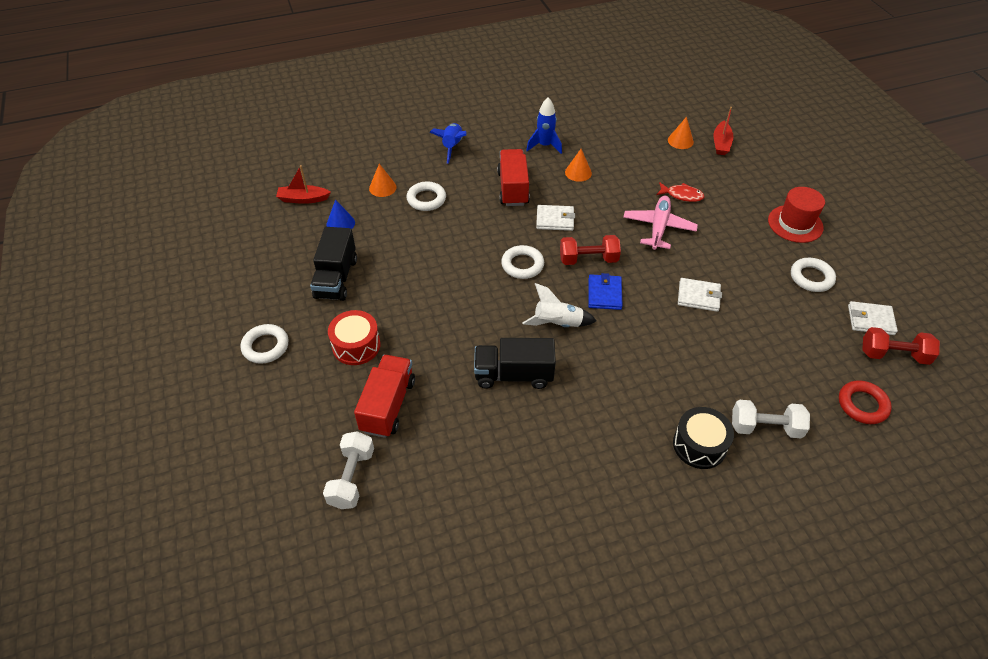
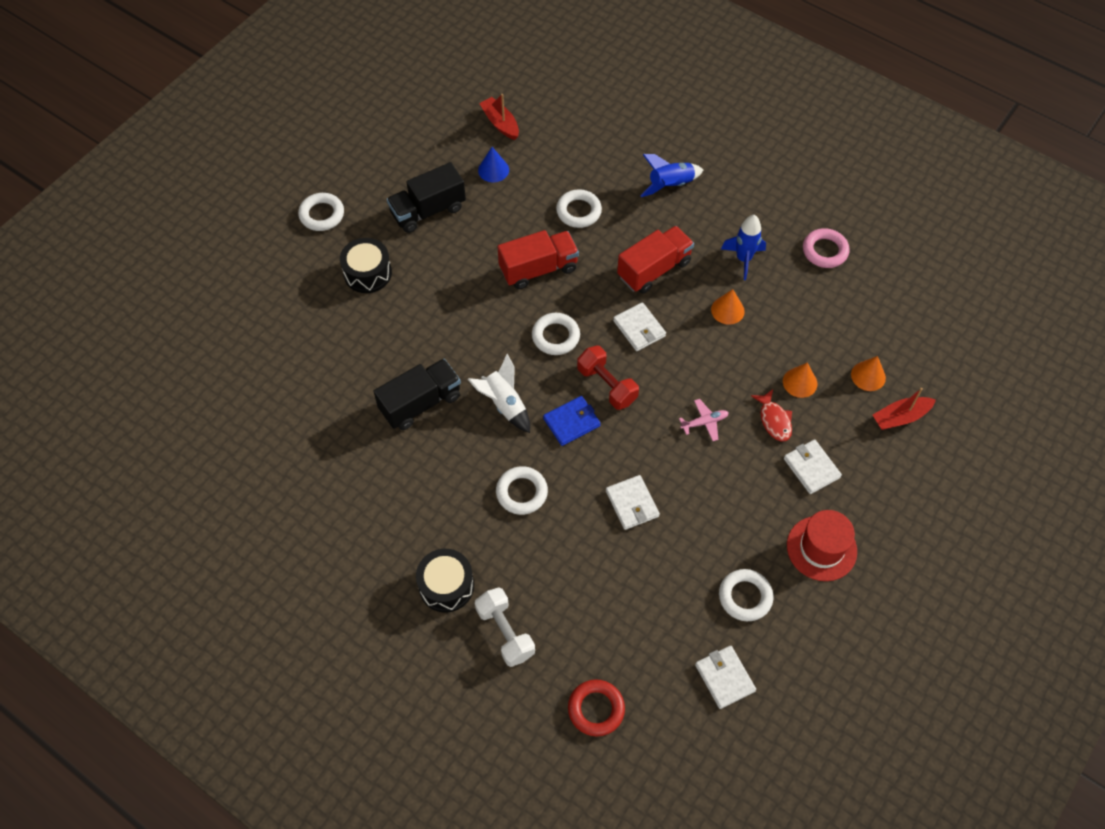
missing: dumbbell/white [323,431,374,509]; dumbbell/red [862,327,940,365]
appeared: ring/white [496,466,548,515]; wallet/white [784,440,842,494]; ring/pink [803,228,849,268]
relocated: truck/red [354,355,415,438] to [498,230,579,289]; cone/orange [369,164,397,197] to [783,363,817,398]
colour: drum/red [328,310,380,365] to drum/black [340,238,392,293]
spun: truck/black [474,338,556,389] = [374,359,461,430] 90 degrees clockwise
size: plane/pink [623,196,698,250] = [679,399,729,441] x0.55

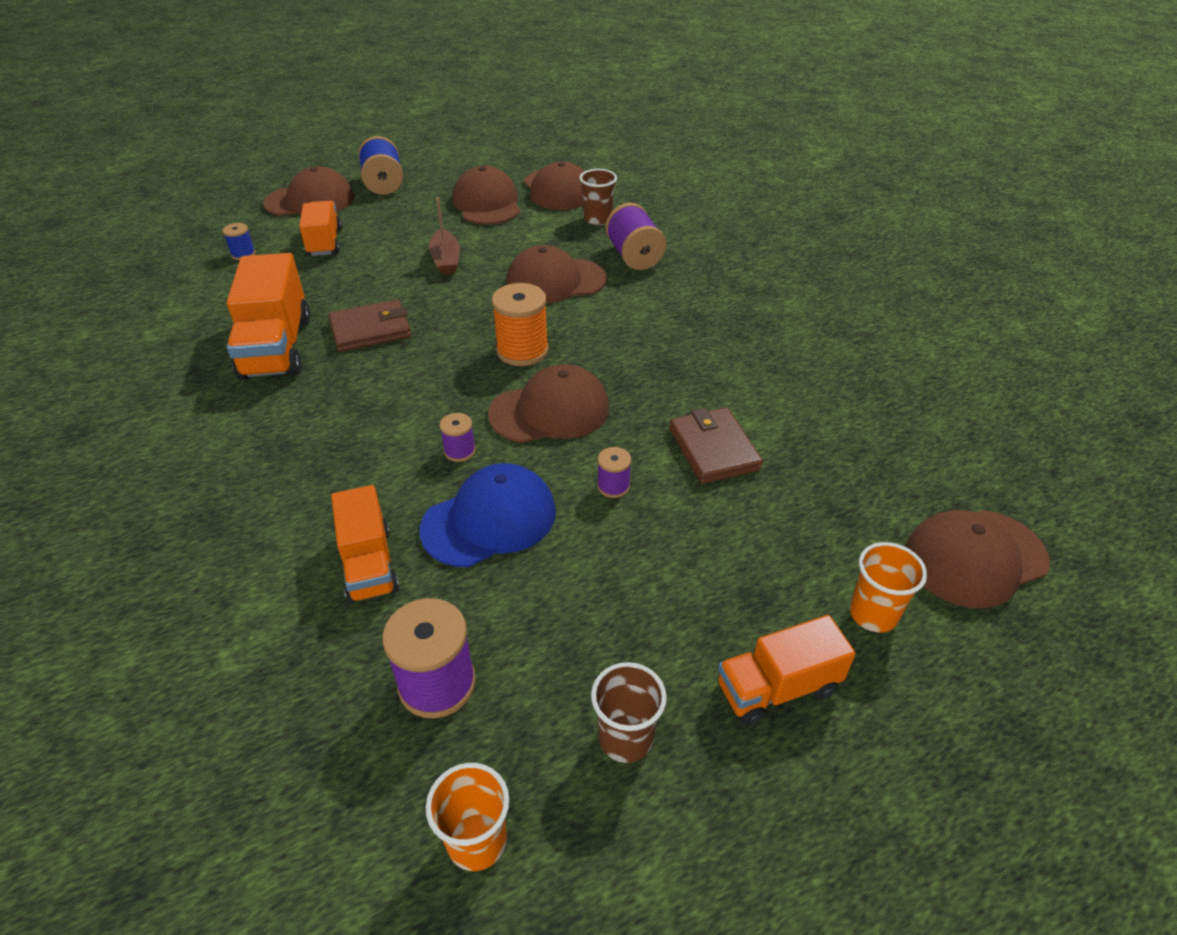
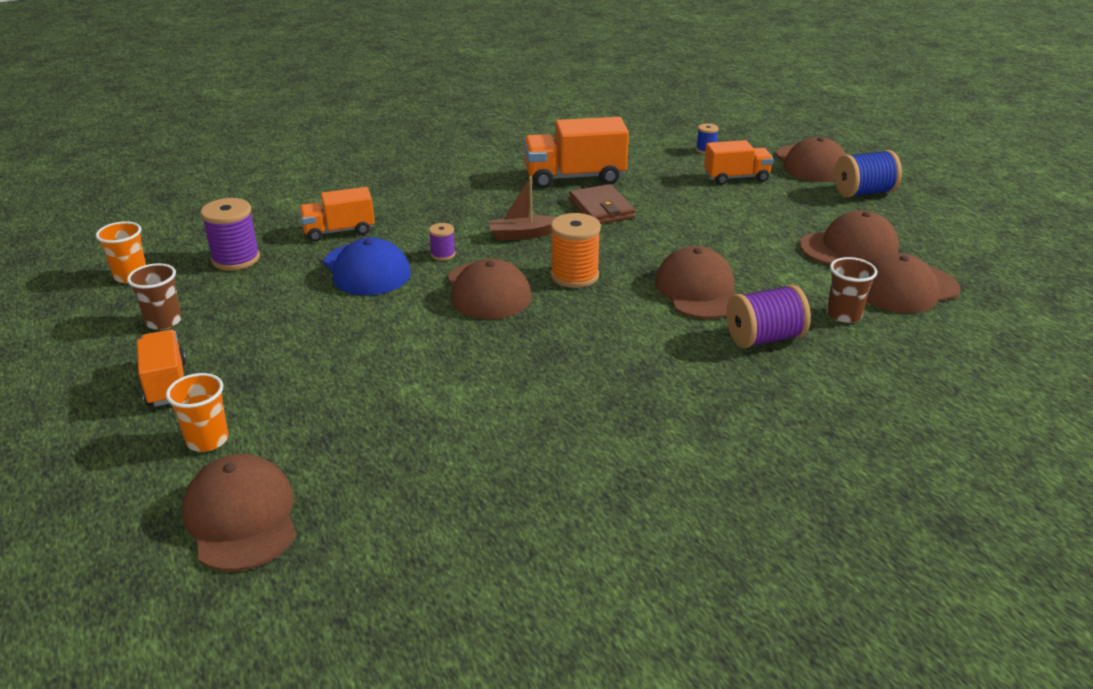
missing: spool/purple [597,447,632,498]; wallet/brown [669,407,763,484]
relocated: boat/brown [429,197,460,275] to [488,176,556,240]

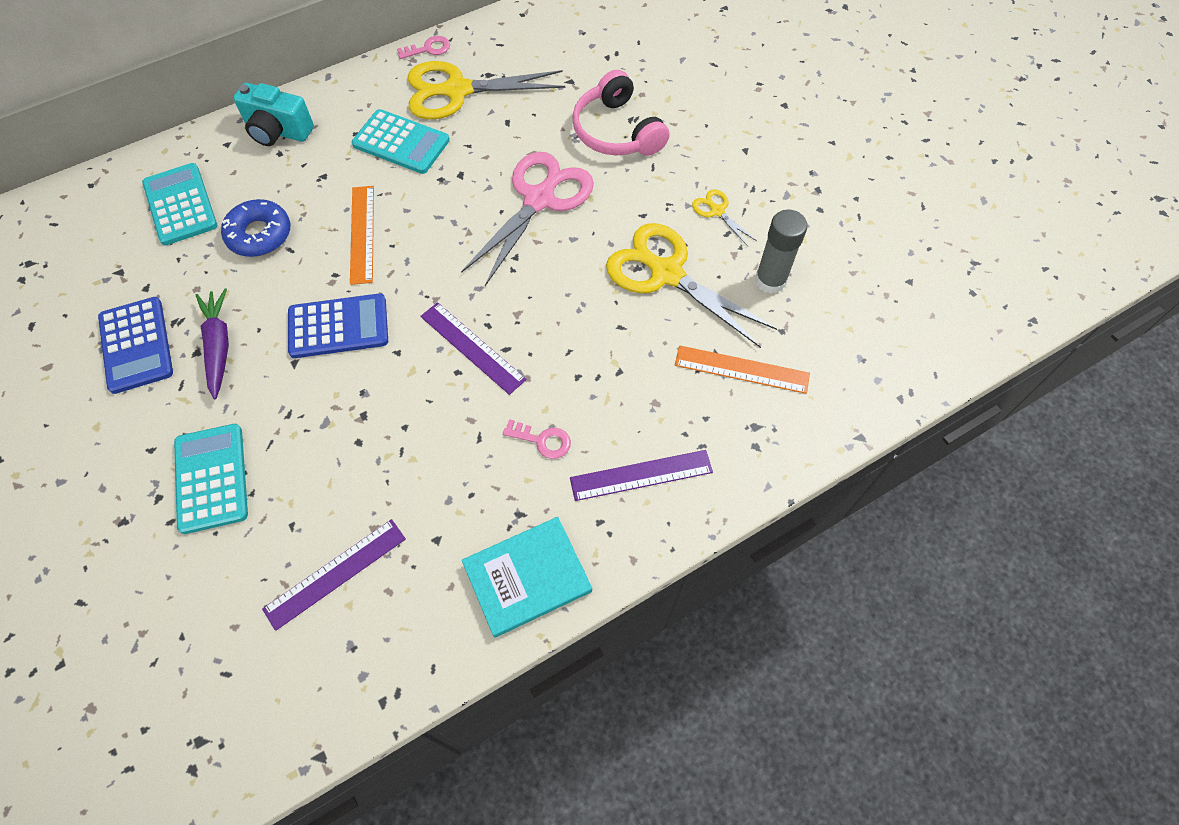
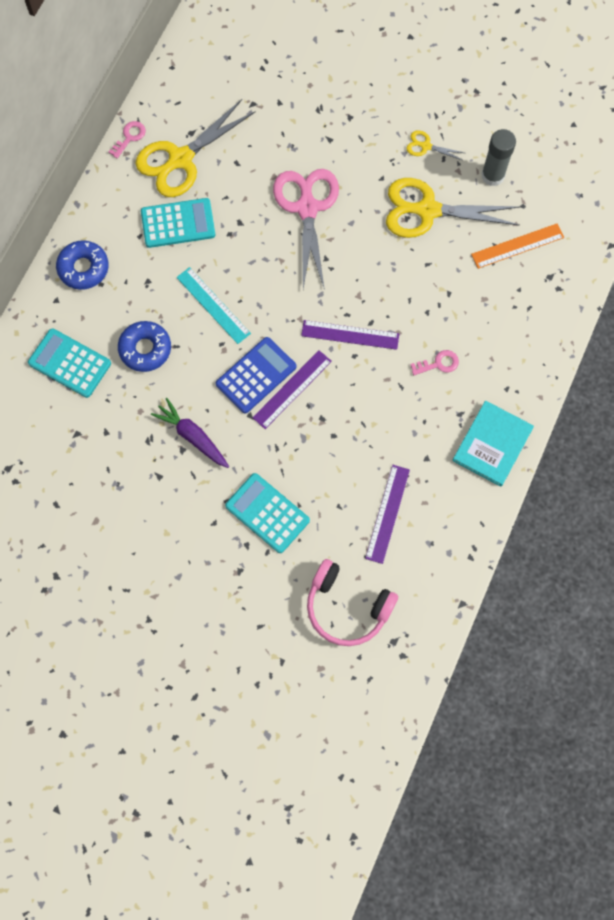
missing: calculator/blue [98,297,173,394]
relocated: ruler/purple [570,450,713,501] to [252,350,332,429]; headphones/pink [572,70,669,156] to [307,559,398,646]
exchanged: camera/turquoise [233,83,314,146] to donut/blue [56,240,109,290]
colour: ruler/orange [350,186,374,285] to ruler/turquoise [177,267,251,344]

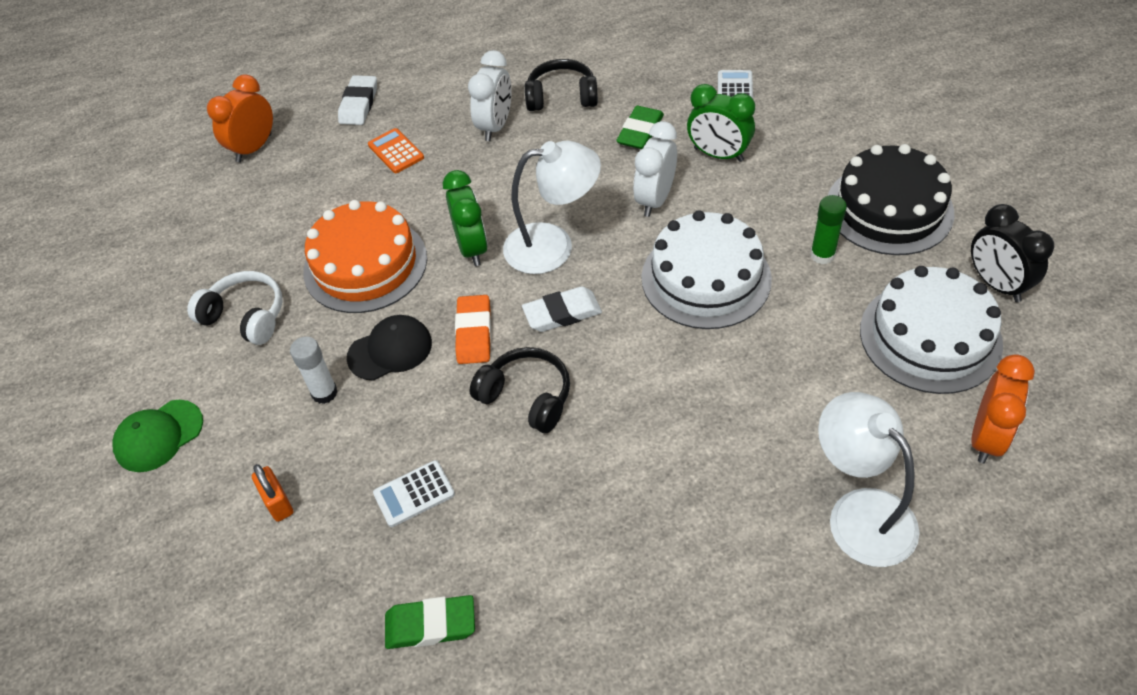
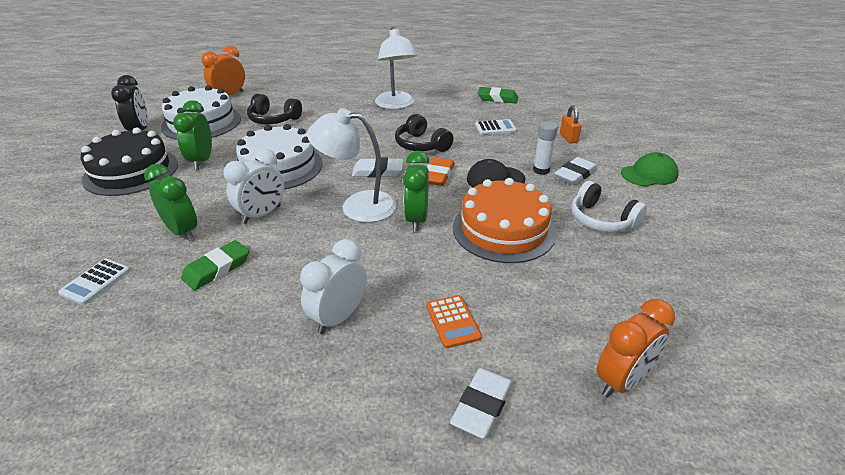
appeared: eraser/white [554,157,597,185]
relocated: headphones/black [525,59,598,111] to [247,94,302,124]; lamp/white [818,392,919,567] to [375,27,418,109]
exchanged: glue stick/green [810,195,847,264] to clock/green [173,100,212,170]

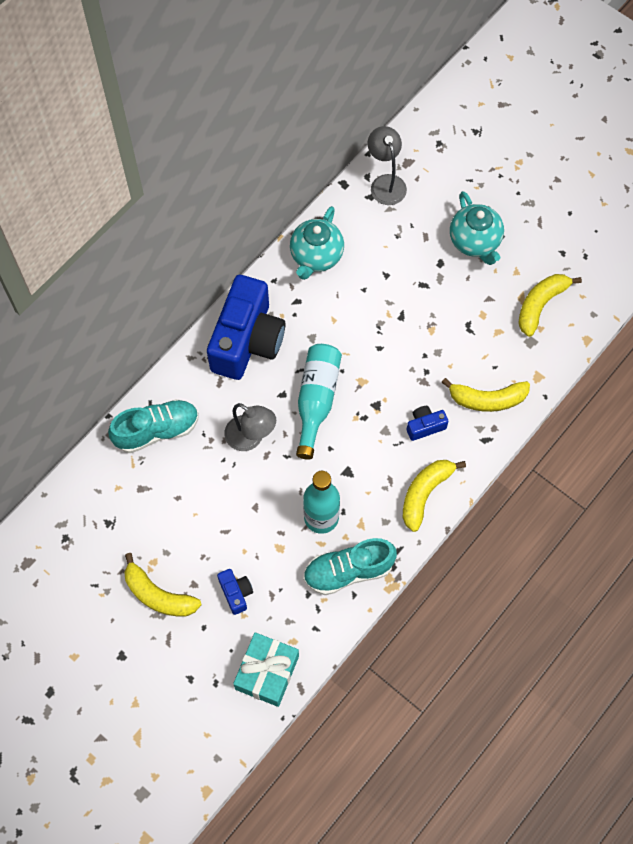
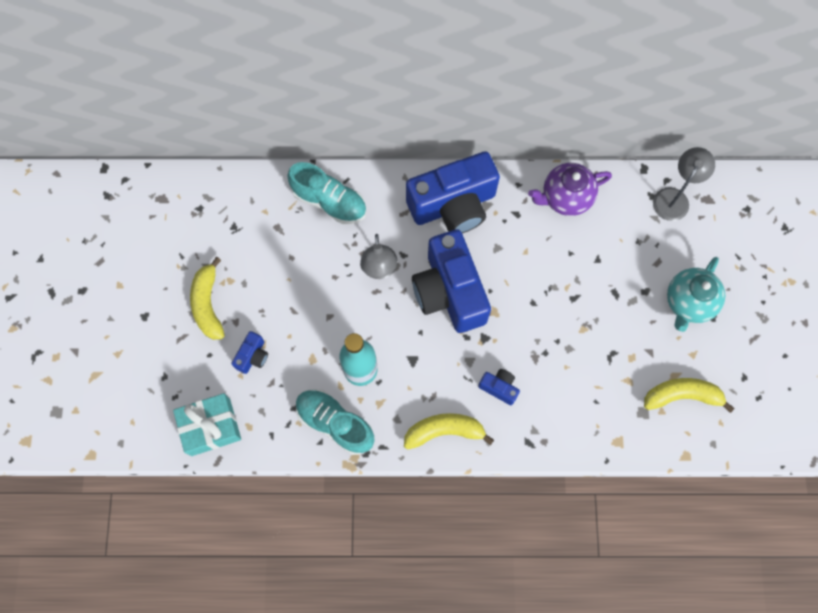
missing: banana/yellow [441,378,530,412]
exchanged: bottle/turquoise [296,344,342,460] to camera/blue [412,229,491,333]
colour: teapot/turquoise [290,206,344,280] to teapot/purple [528,163,612,216]

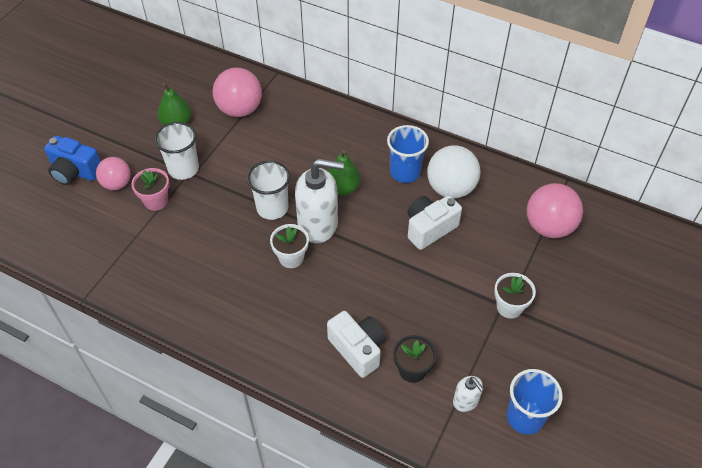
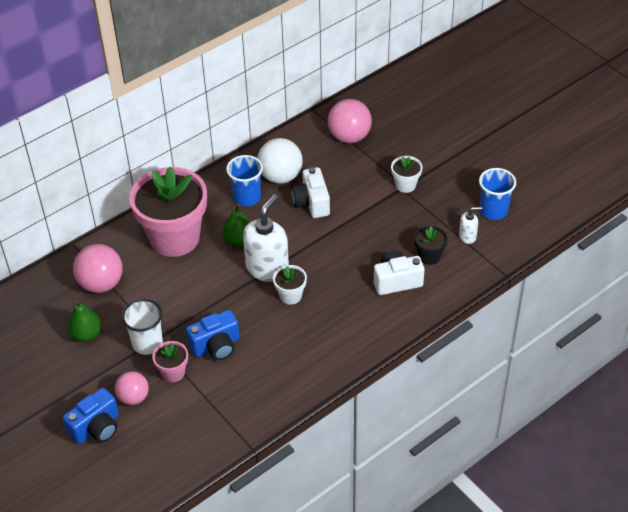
missing: cup/white [247,161,290,220]
appeared: flower pot/pink [129,166,207,257]; camera/blue [186,310,240,360]

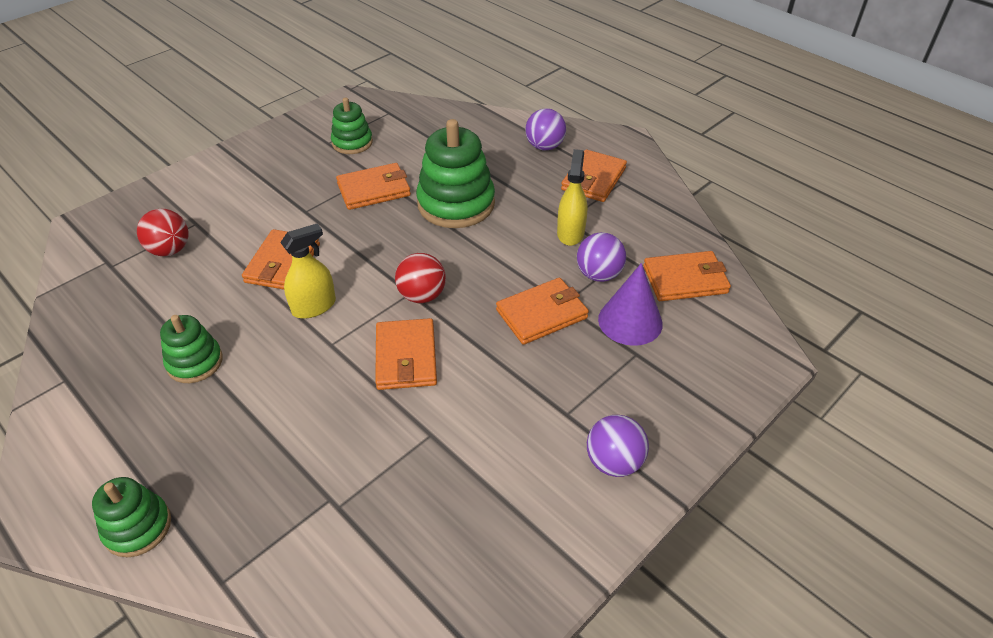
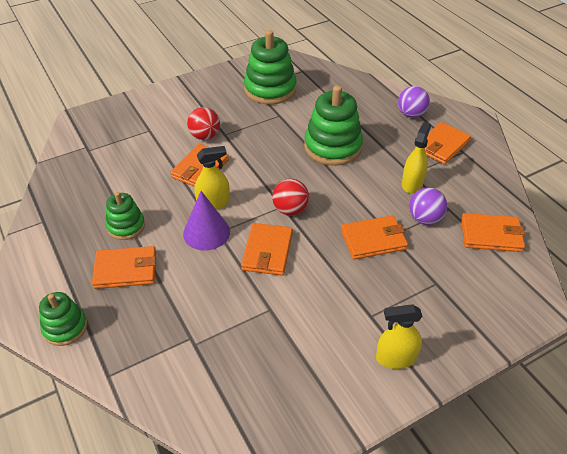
relocated: ball/red [137,209,189,256] to [187,107,220,140]; wallet/orange [336,163,411,210] to [92,246,156,289]; cone/purple [598,263,663,346] to [183,191,230,251]
exchanged: ball/purple [587,415,649,477] to spray bottle/yellow [376,304,423,369]
size: stacking toy/green [331,97,373,154] = [244,30,296,105] x1.74

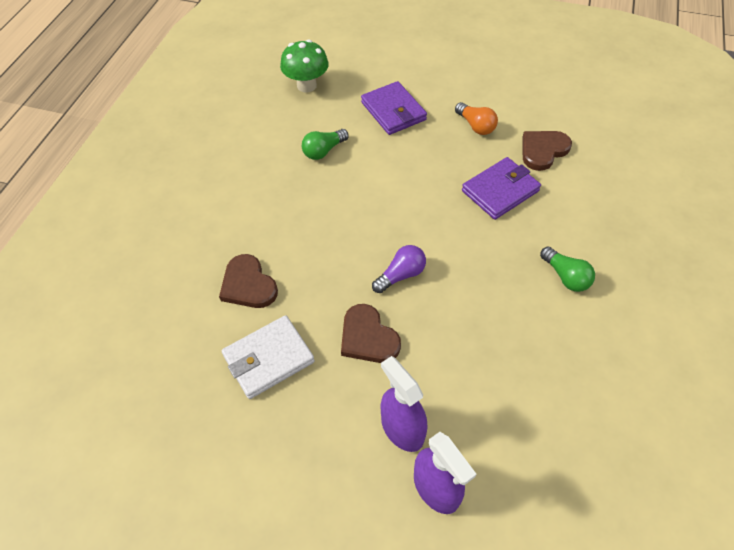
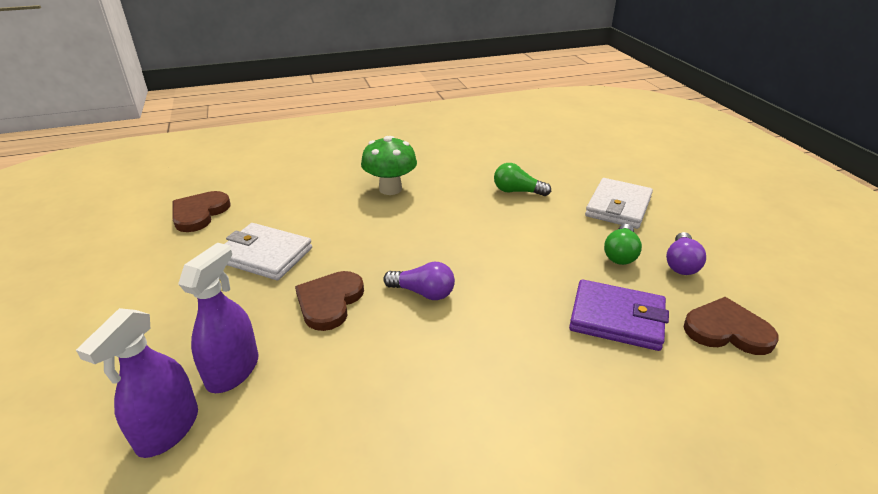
relocated: heart/brown [219,254,278,308] to [173,191,230,232]; mushroom/green [280,40,329,92] to [361,136,417,195]; light bulb/green [540,247,595,292] to [604,224,642,265]
colour: wallet/purple [361,81,427,135] to wallet/white [585,178,653,229]; light bulb/orange [455,102,498,135] to light bulb/purple [666,232,706,275]

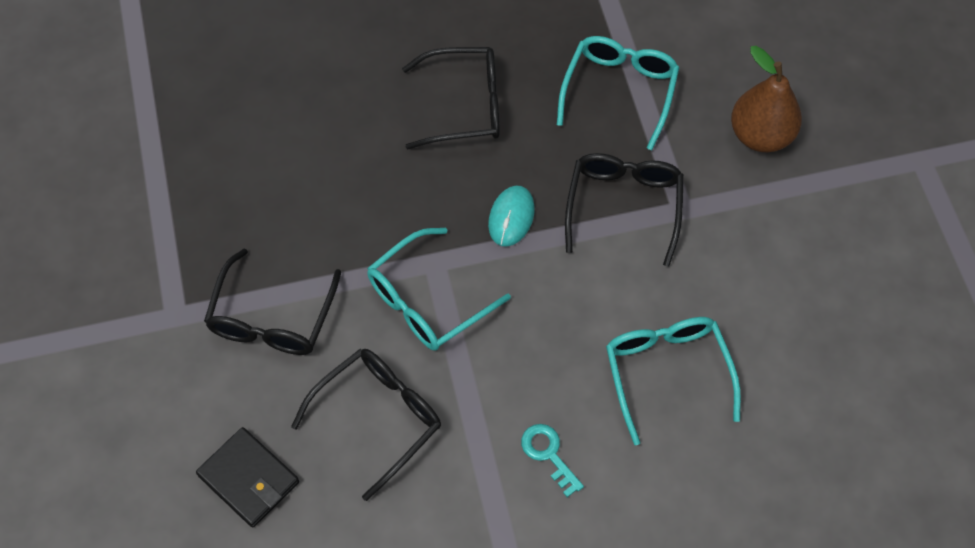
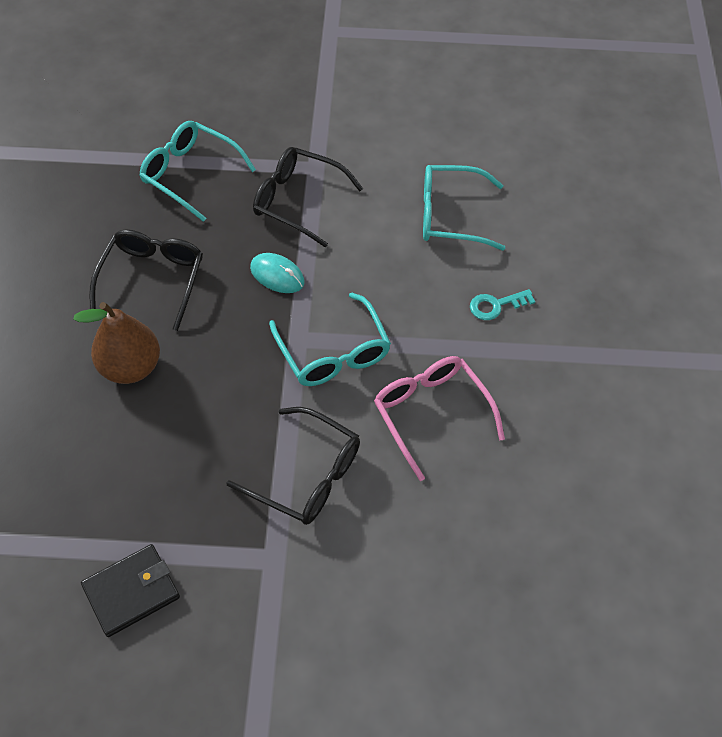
relocated: wallet/black [196,427,299,528] to [81,544,180,637]; pear/brown [731,46,802,152] to [73,302,160,384]
colour: glasses/black [291,349,441,501] to glasses/pink [374,356,505,481]

